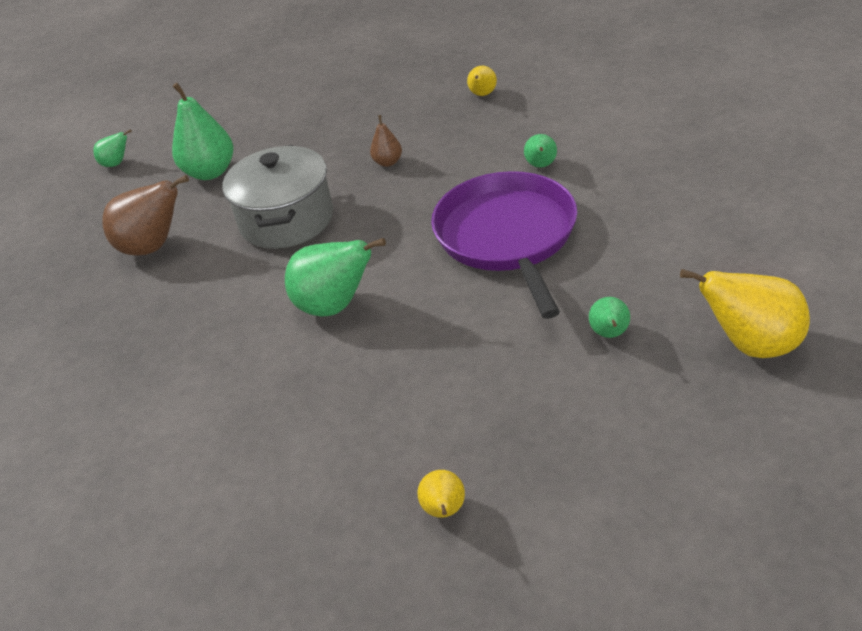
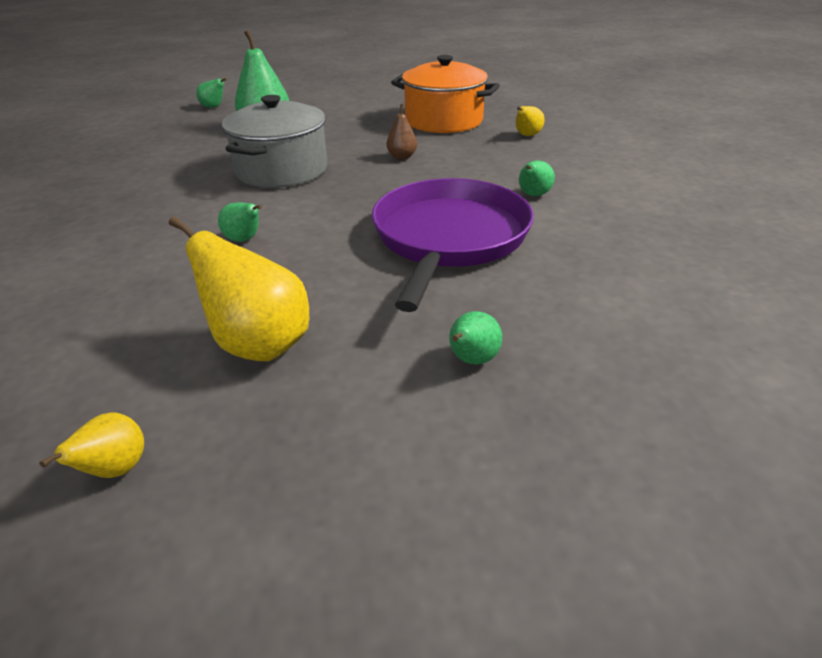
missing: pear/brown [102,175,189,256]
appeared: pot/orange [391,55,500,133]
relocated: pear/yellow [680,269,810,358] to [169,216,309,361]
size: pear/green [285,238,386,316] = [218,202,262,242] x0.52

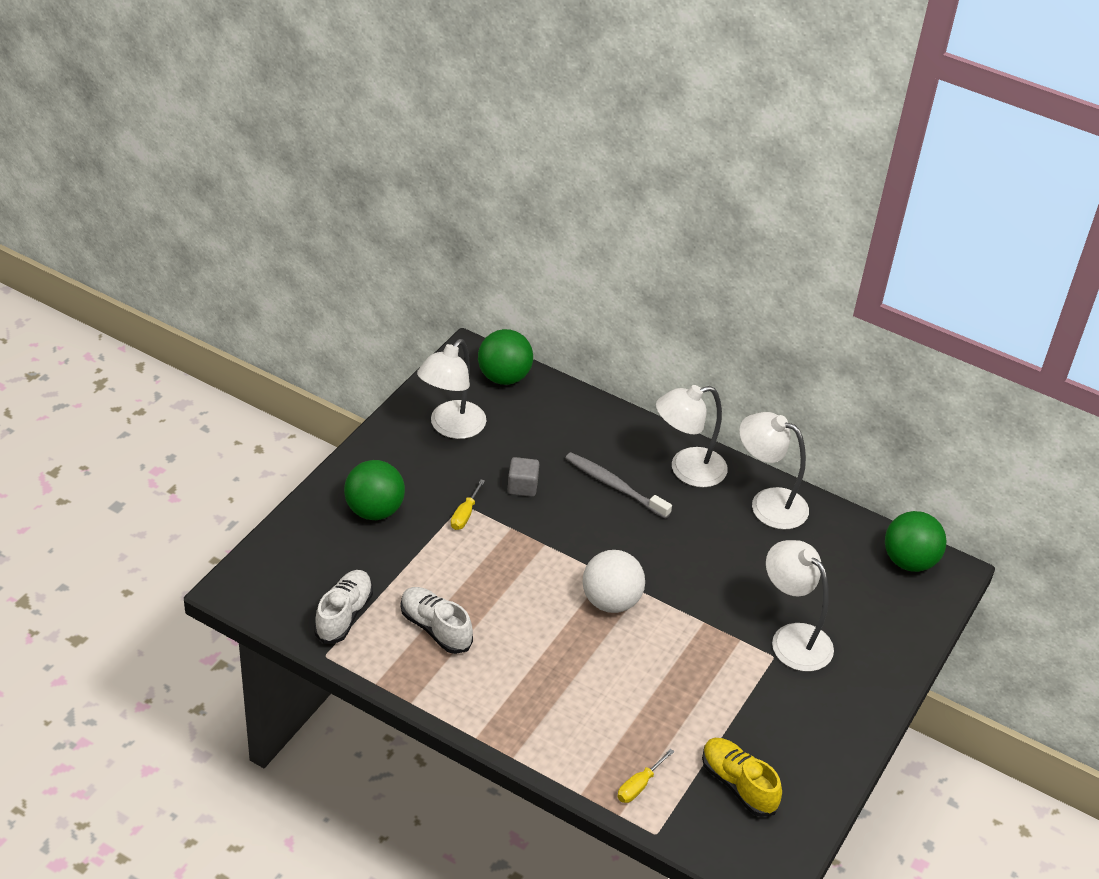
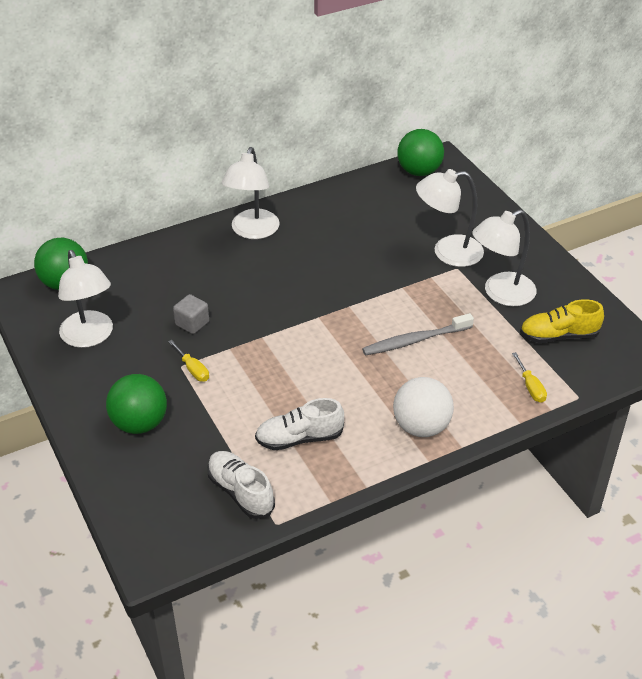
relocated: toothbrush/grey [565,452,672,519] to [362,313,474,356]; ball/white [583,550,645,613] to [393,377,454,437]; lamp/white [739,412,809,530] to [472,209,536,306]

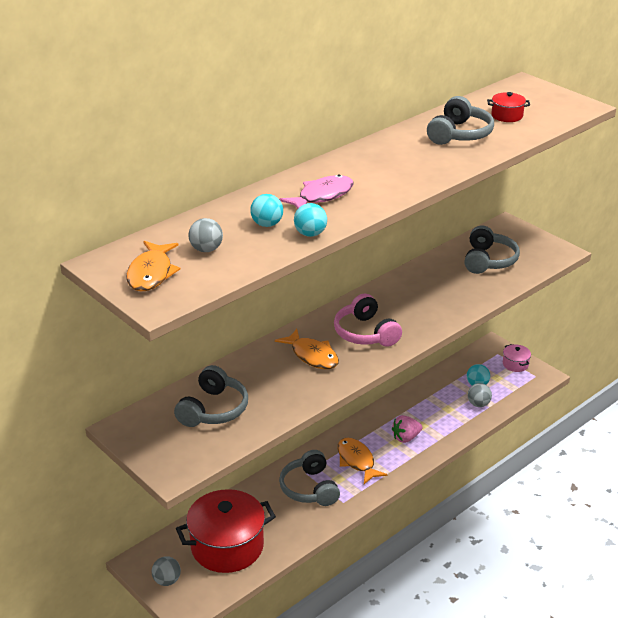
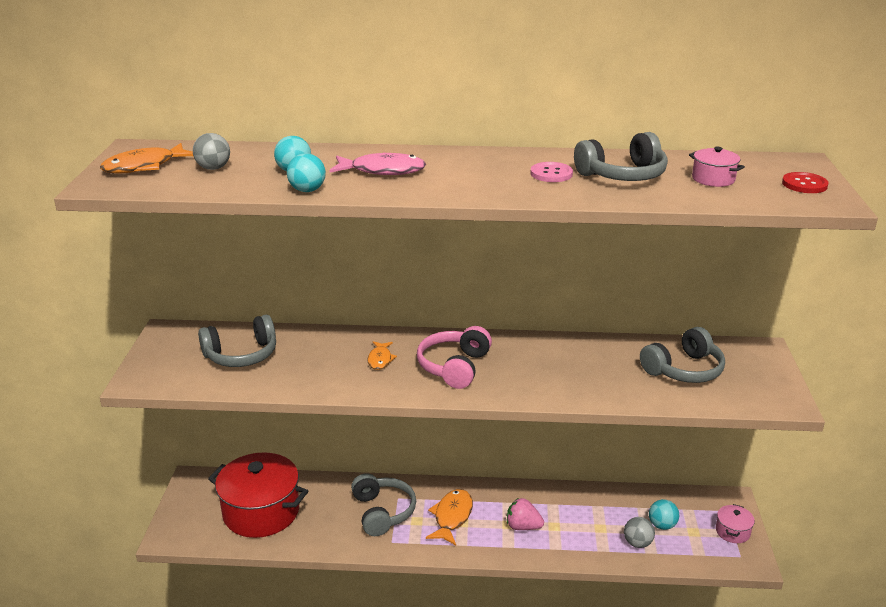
missing: ball/grey [152,556,181,586]
appeared: button/pink [531,162,573,182]; button/red [782,172,829,193]
colour: pot/red [487,92,530,122] to pot/pink [689,147,745,187]
spun: headphones/grey [279,450,340,506] = [351,473,416,536] 135 degrees clockwise
size: fish/orange [275,329,339,369] = [368,341,397,370] x0.61

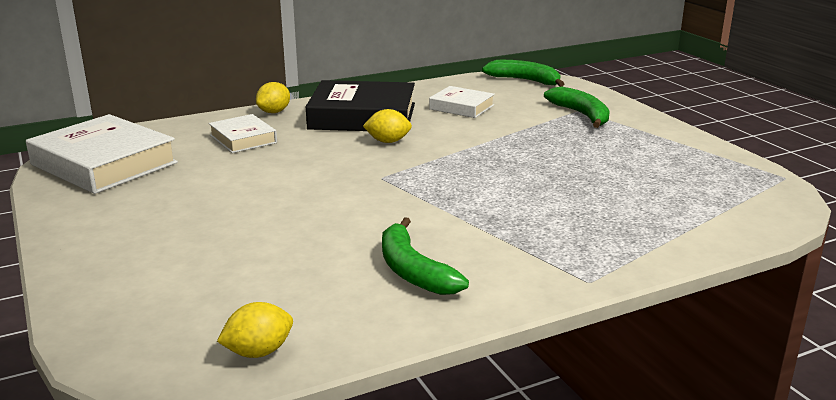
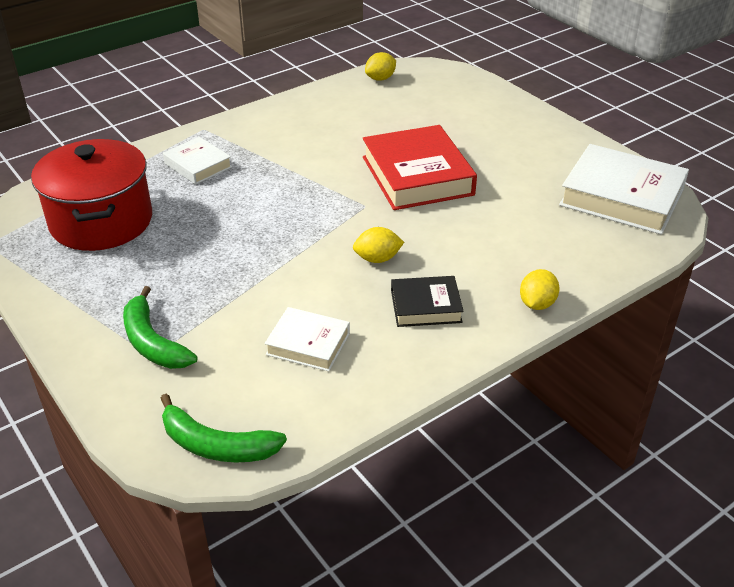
missing: banana/green [382,217,469,295]
appeared: pot/red [31,139,152,251]; book/red [363,125,477,210]
relocated: book/white [208,114,277,153] to [163,137,232,184]
size: book/black [306,80,415,131] = [391,276,464,327] x0.54

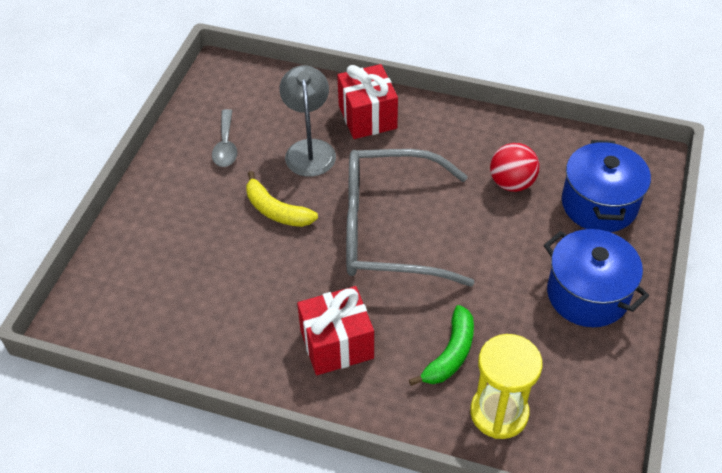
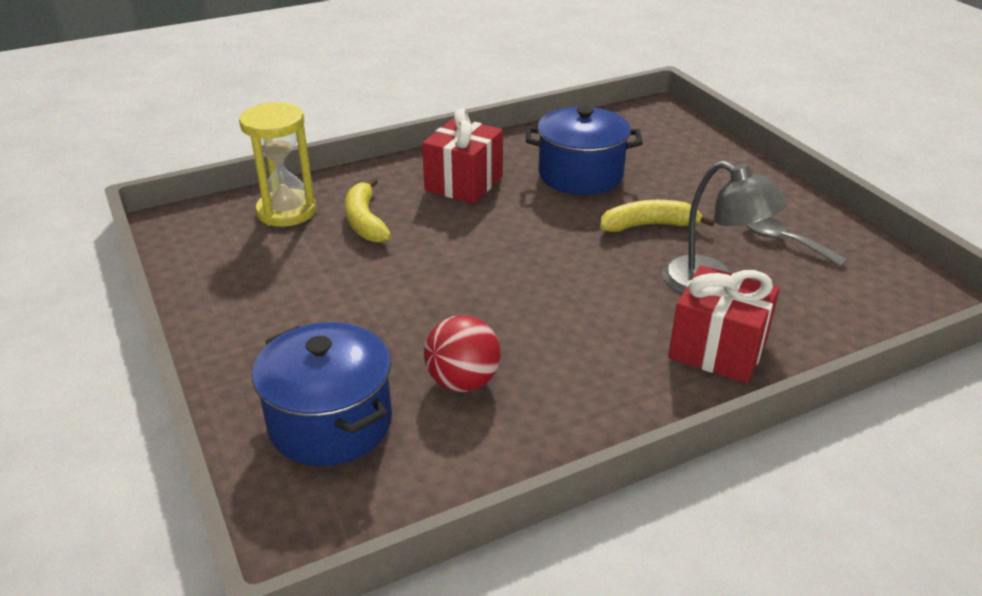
missing: glasses/grey [346,149,474,287]
relocated: pot/blue [544,229,649,327] to [526,106,643,195]
colour: banana/green [409,305,474,386] to banana/yellow [345,178,392,243]

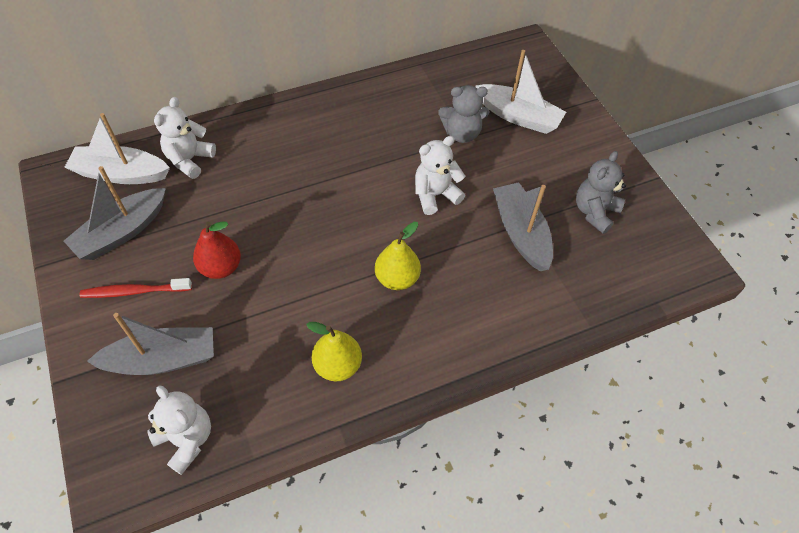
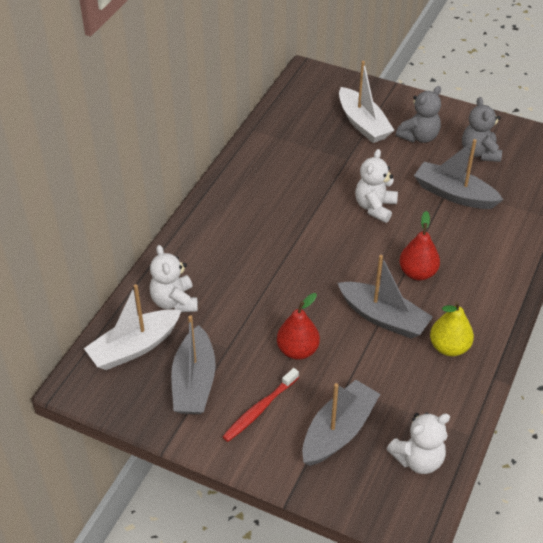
appeared: boat/grey [338,255,433,339]
relocated: teddy bear/grey [438,85,489,143] to [396,86,441,143]
colour: pear/yellow [375,222,421,290] to pear/red [399,211,440,280]
spun: teddy bear/white [147,385,211,475] = [387,412,450,474] 150 degrees clockwise; boat/white [475,50,566,134] = [339,61,394,143] 75 degrees clockwise

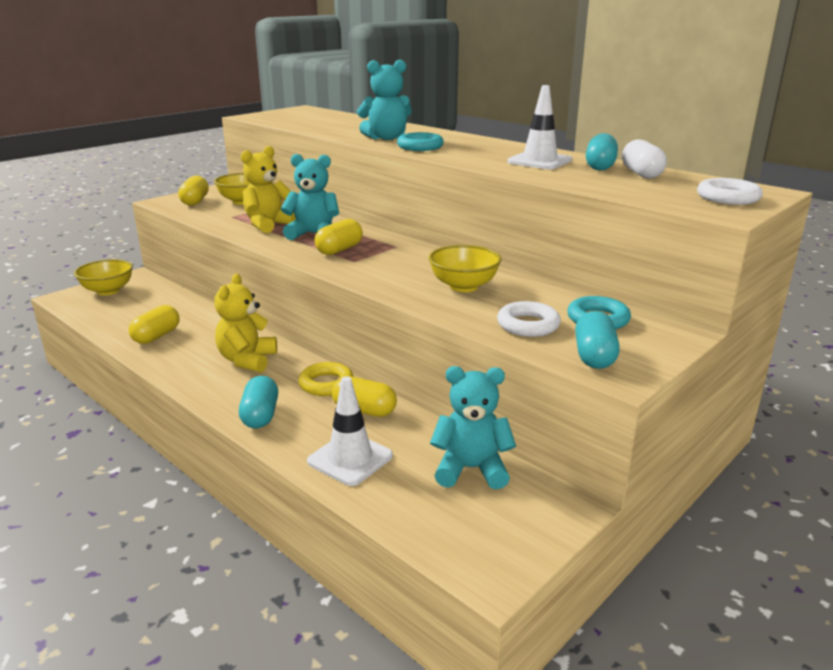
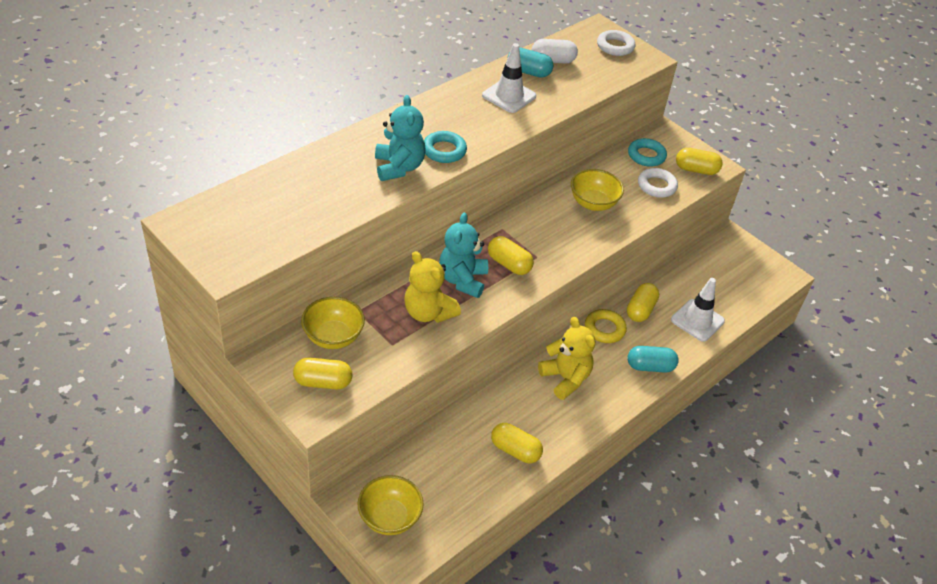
missing: teddy bear/turquoise [430,366,516,489]
colour: capsule/turquoise [575,311,620,369] to capsule/yellow [676,148,723,175]
spun: teddy bear/yellow [214,274,277,372] = [538,317,595,400] 135 degrees counterclockwise

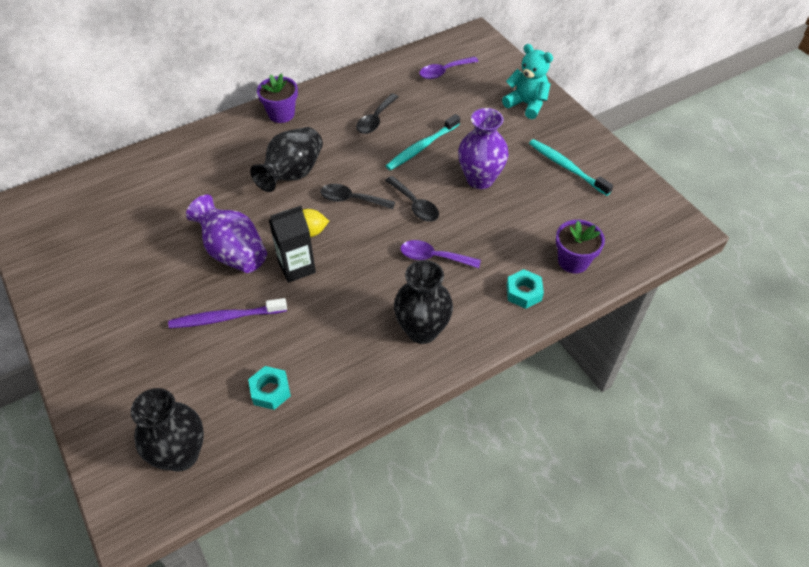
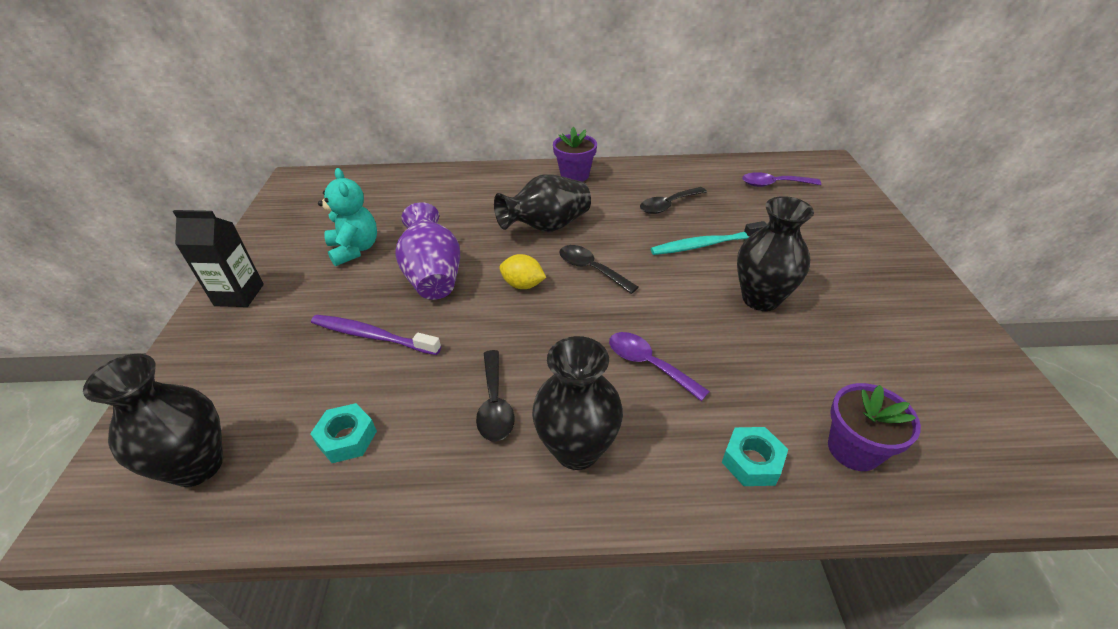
missing: toothbrush/turquoise [529,139,613,196]
relocated: carton/black [269,206,316,283] to [173,210,264,307]; spoon/black [385,176,439,222] to [476,350,515,441]; teddy bear/turquoise [502,44,553,119] to [318,168,377,266]
colour: vase/purple [458,108,509,189] to vase/black [737,196,814,311]

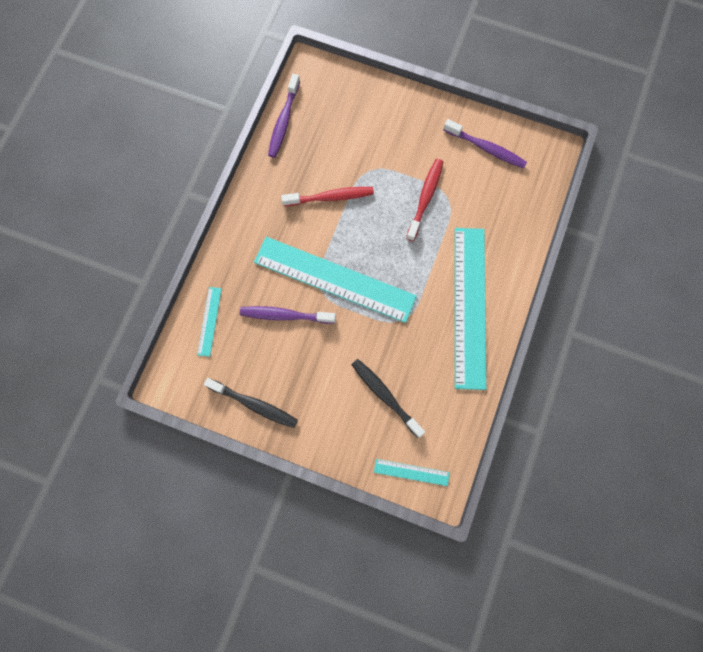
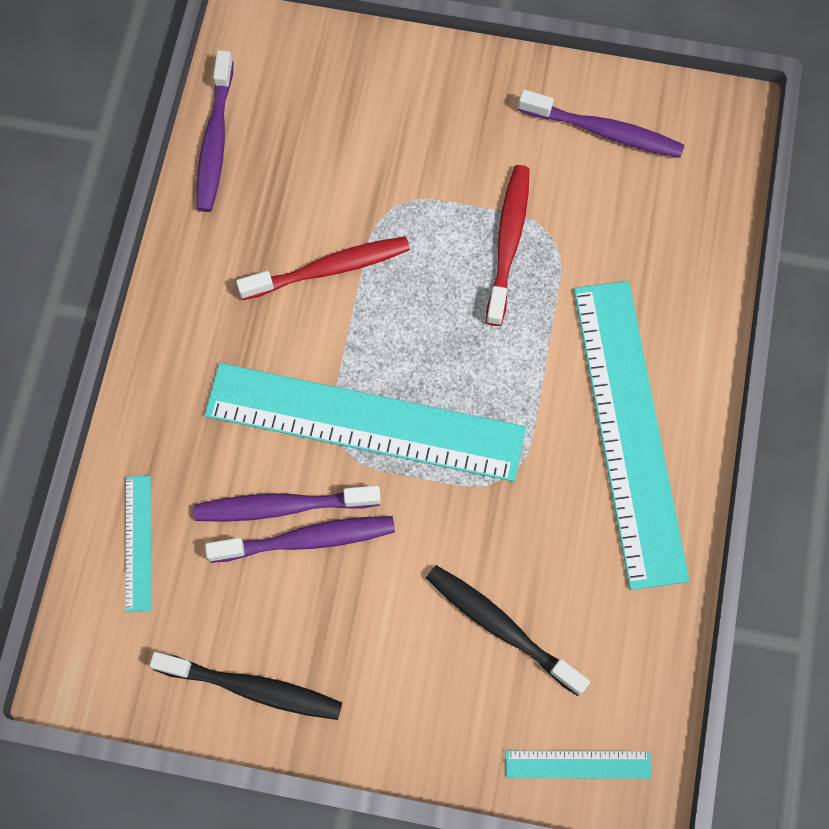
appeared: toothbrush/purple [205,516,395,563]

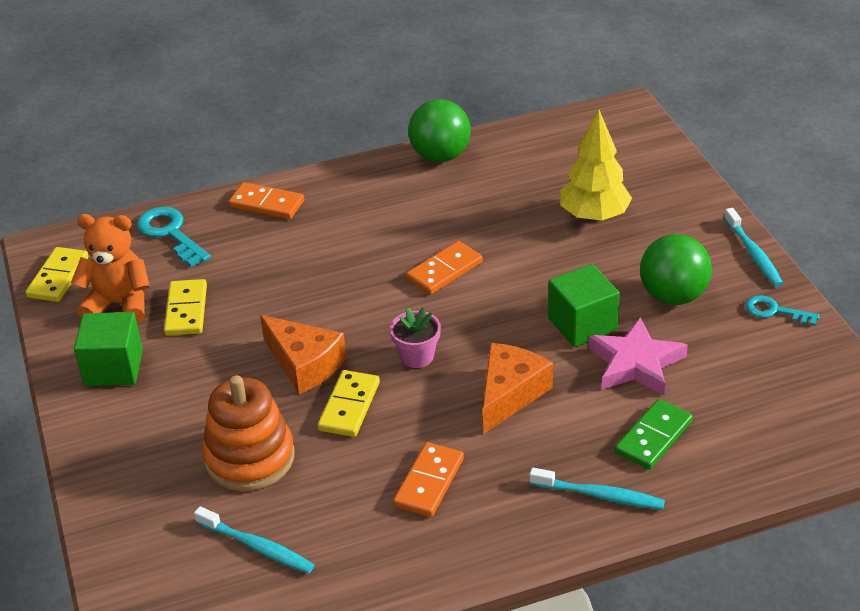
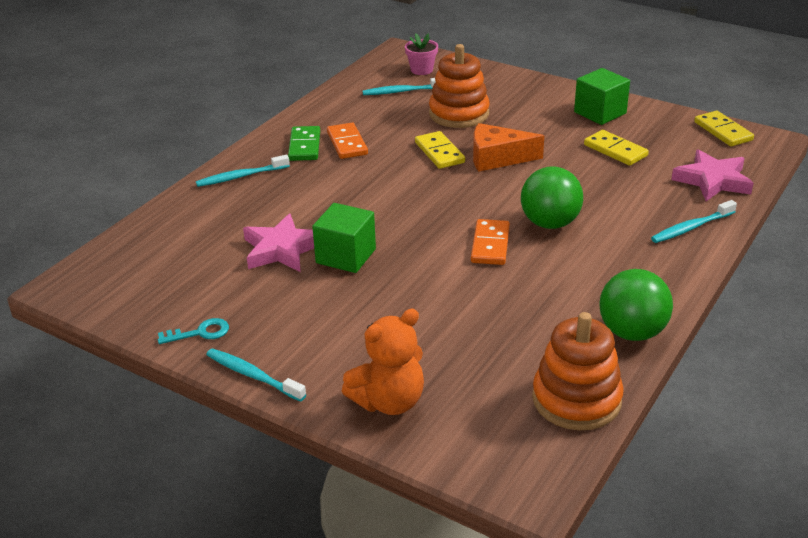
missing: cheese/orange [483,343,553,434]; tree/yellow [560,109,632,222]
appeared: stacking toy/orange [532,312,624,430]
relocated: teddy bear/orange [71,214,150,324] to [342,309,424,415]; flower pot/pink [390,307,441,368] to [405,33,438,75]; domino/green [615,399,693,470] to [288,126,320,161]; ball/green [640,234,712,305] to [521,167,583,229]
exchanged: key/turquoise [137,207,211,267] to star/pink [671,149,754,201]; domino/orange [229,182,304,219] to toothbrush/turquoise [651,200,737,243]

